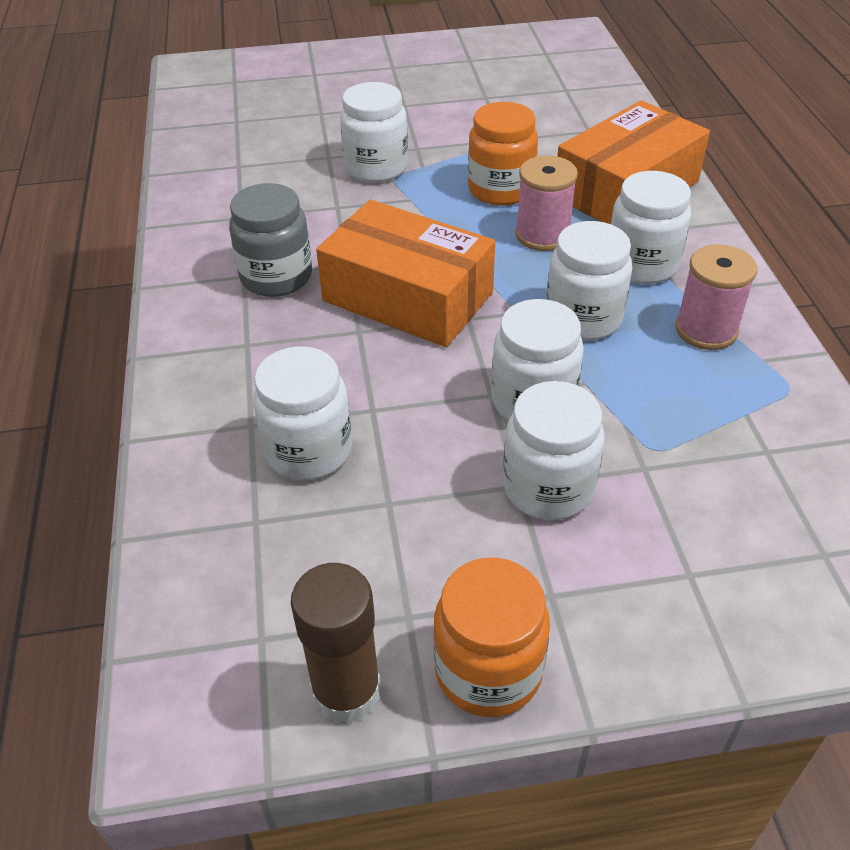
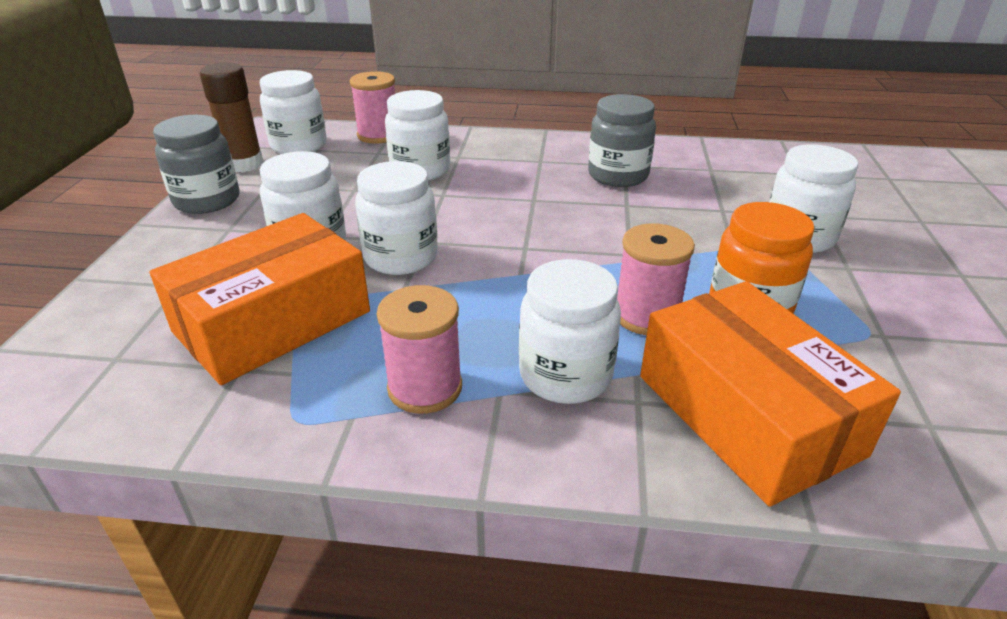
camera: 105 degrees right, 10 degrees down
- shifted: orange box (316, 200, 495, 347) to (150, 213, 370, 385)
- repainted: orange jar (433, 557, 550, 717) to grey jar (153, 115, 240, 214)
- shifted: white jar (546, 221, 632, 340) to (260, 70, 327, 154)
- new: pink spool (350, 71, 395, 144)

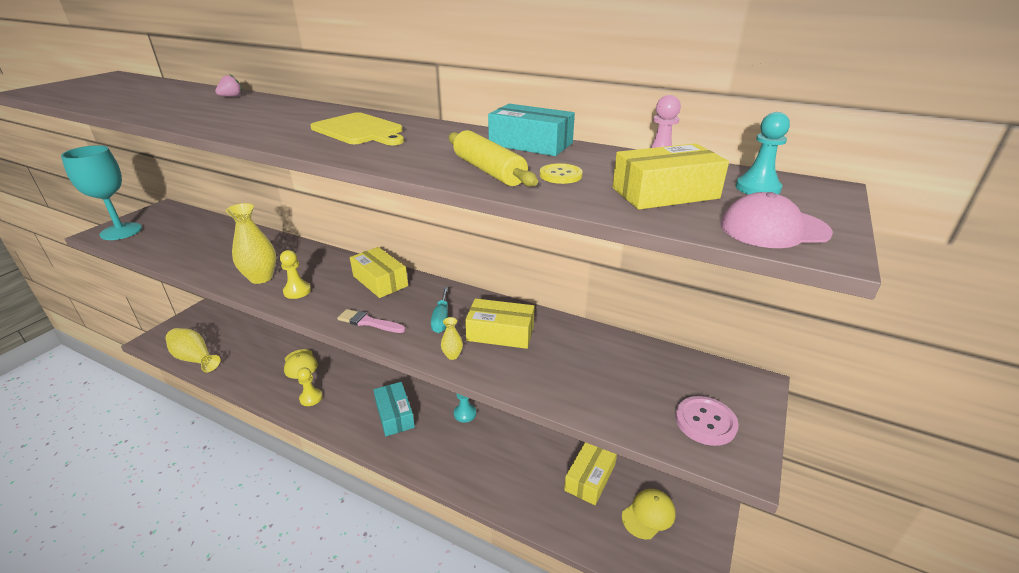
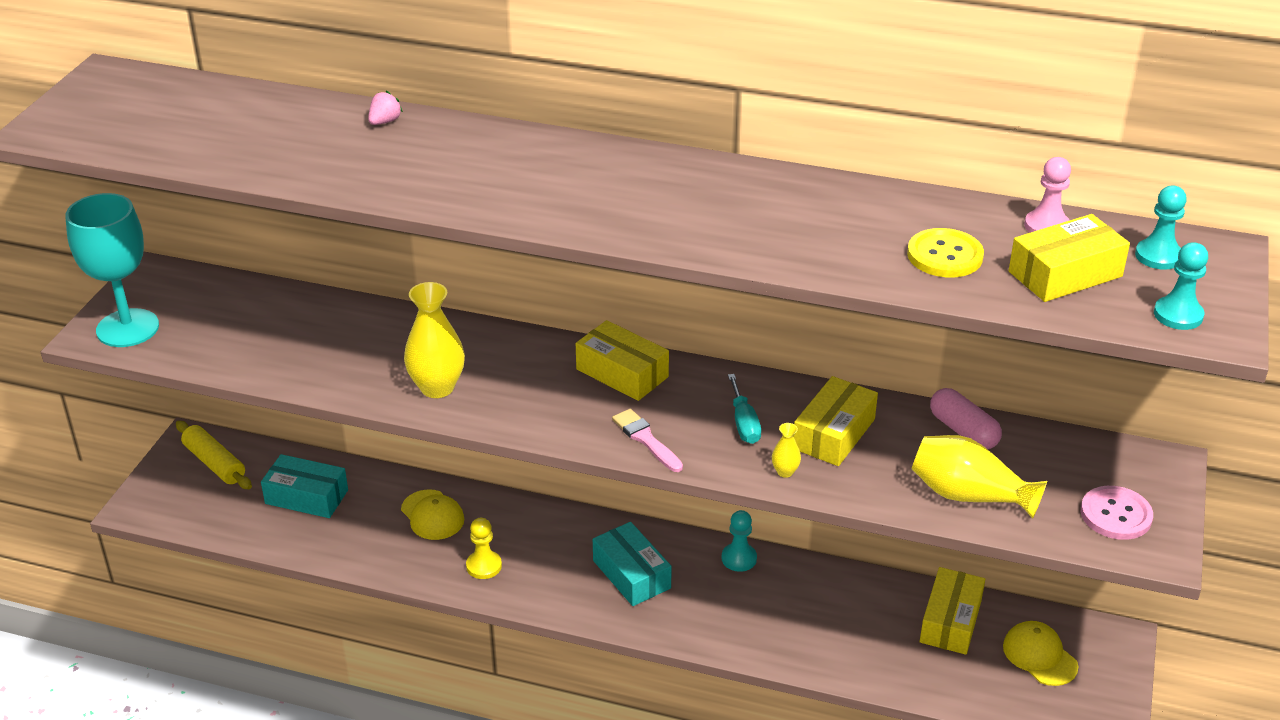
camera: 10 degrees left, 5 degrees up
- shifted: yellow vase (166, 328, 220, 372) to (912, 435, 1047, 519)
- gone: yellow pawn (280, 250, 311, 299)
- gone: yellow cutting board (310, 112, 404, 145)
- rotated: pink brush (337, 309, 405, 333) = (612, 409, 683, 472) 45 degrees clockwise
- shifted: yellow rolling pin (449, 130, 538, 187) to (176, 421, 252, 489)
- rotated: yellow box (465, 298, 535, 349) = (793, 376, 878, 466) 60 degrees counterclockwise
- shifted: turquoise box (488, 104, 575, 156) to (261, 454, 348, 518)
- scaled: yellow button (540, 163, 583, 184) = (907, 228, 984, 277) x1.54
- rotated: yellow cap (622, 489, 676, 539) = (1003, 621, 1078, 686) 75 degrees counterclockwise
- swapped: pink cap (721, 192, 833, 248) to turquoise pawn (1154, 242, 1208, 330)
- new: pink capsule (930, 388, 1002, 449)

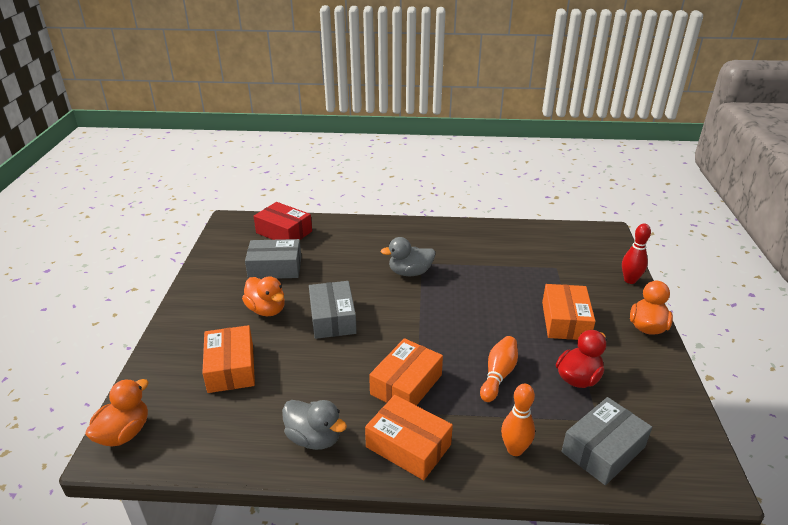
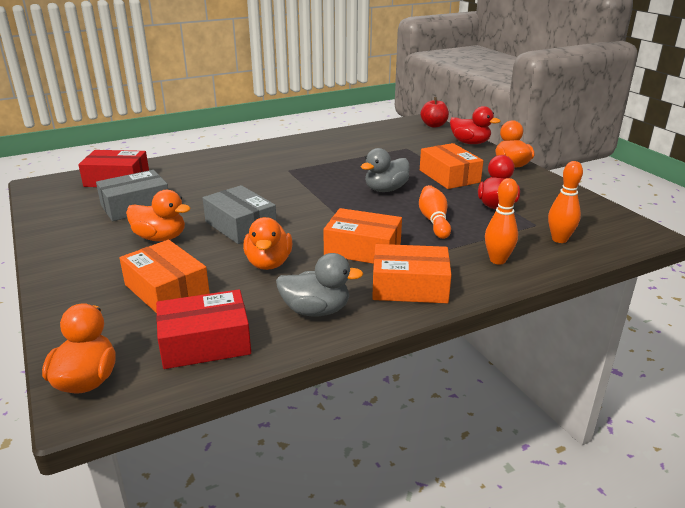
camera: 30 degrees left, 5 degrees down
- rotated: orange box (369, 338, 443, 406) = (323, 208, 402, 264) 75 degrees counterclockwise
- shifted: grey duck (381, 237, 435, 276) to (361, 148, 410, 192)
- swapped: grey box (561, 397, 652, 485) to orange bowling pin (548, 161, 583, 243)
- swapped: red bowling pin (622, 224, 651, 284) to red duck (450, 106, 500, 144)
- new: red box (156, 289, 251, 369)
- new: orange duck (243, 217, 292, 270)
- new: red apple (420, 97, 449, 127)

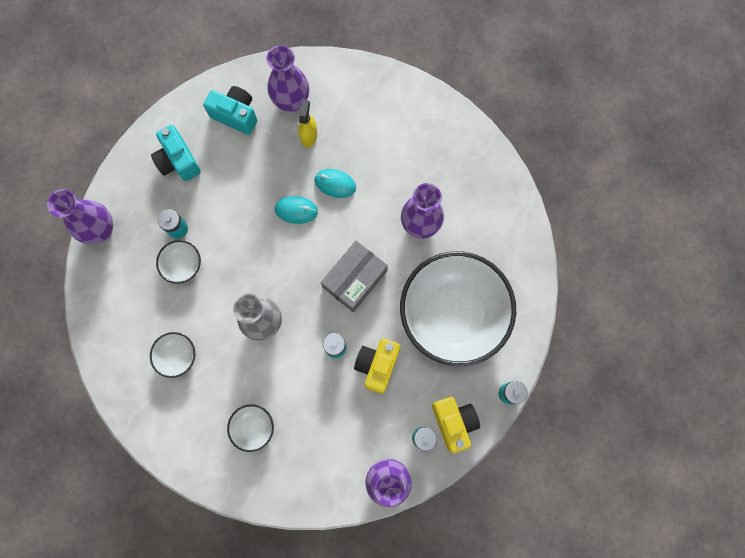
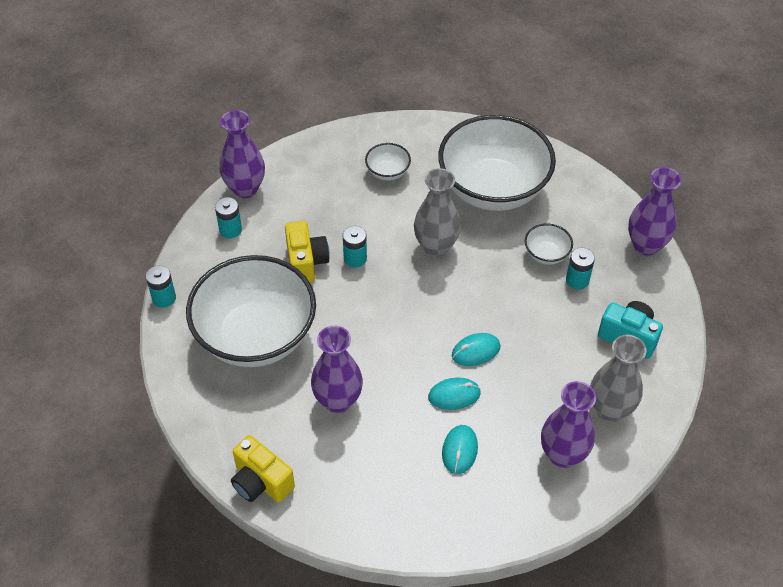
camera: 150 degrees right, 25 degrees down
- scaled: white bowl (150, 332, 195, 378) = (438, 115, 556, 211) x2.48
- swapped: turquoise camera (203, 86, 257, 135) to grey vase (590, 335, 647, 422)
- gone: yellow spray bottle (298, 100, 317, 148)
- gone: grey box (321, 241, 388, 312)
- shifted: yellow camera (432, 397, 480, 453) to (231, 435, 295, 502)
- new: turquoise mouse (442, 425, 478, 474)

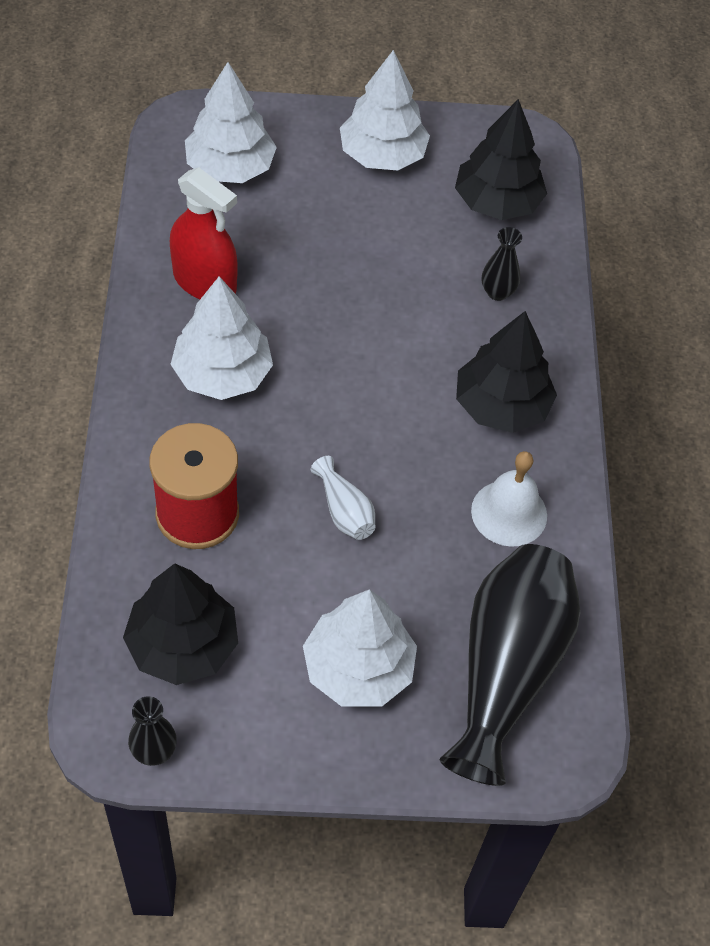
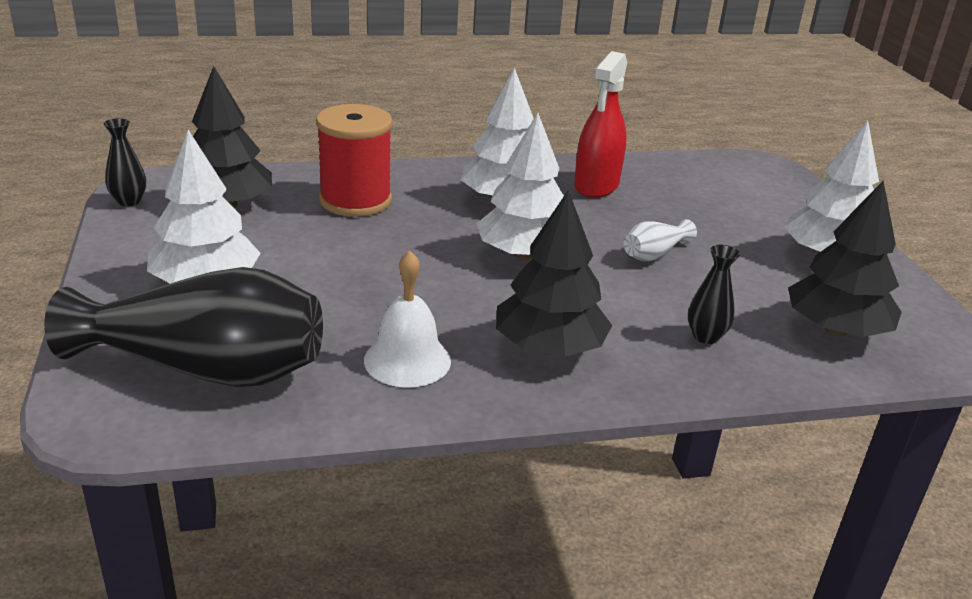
camera: 80 degrees right, 25 degrees down
- shifted: white tree (185, 62, 277, 183) to (476, 113, 564, 260)
- shifted: white vase (311, 456, 375, 540) to (624, 219, 697, 261)

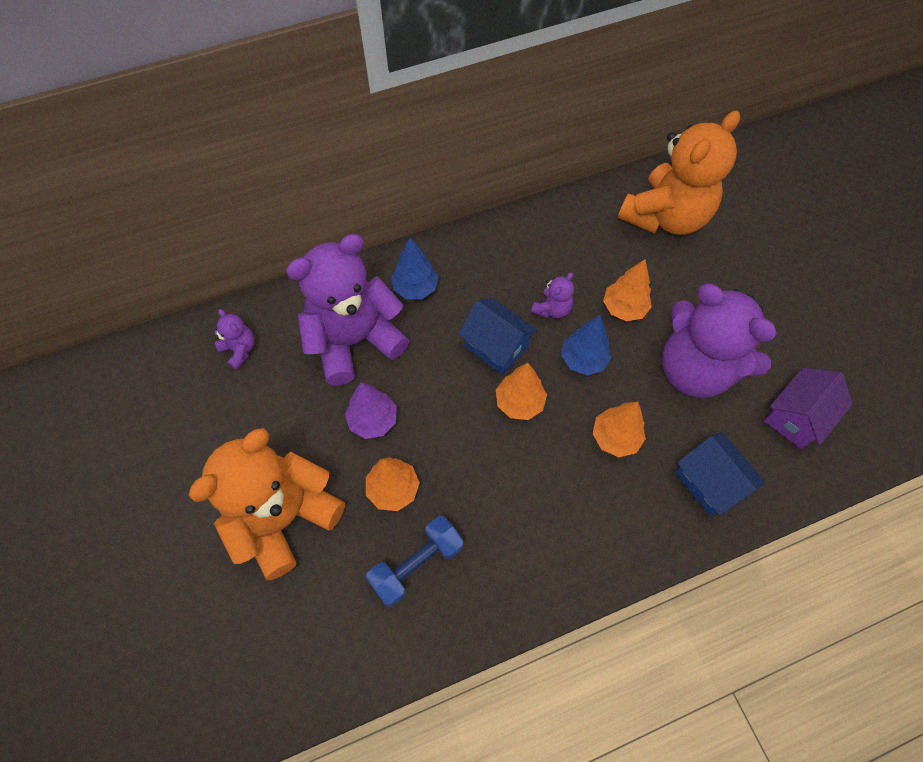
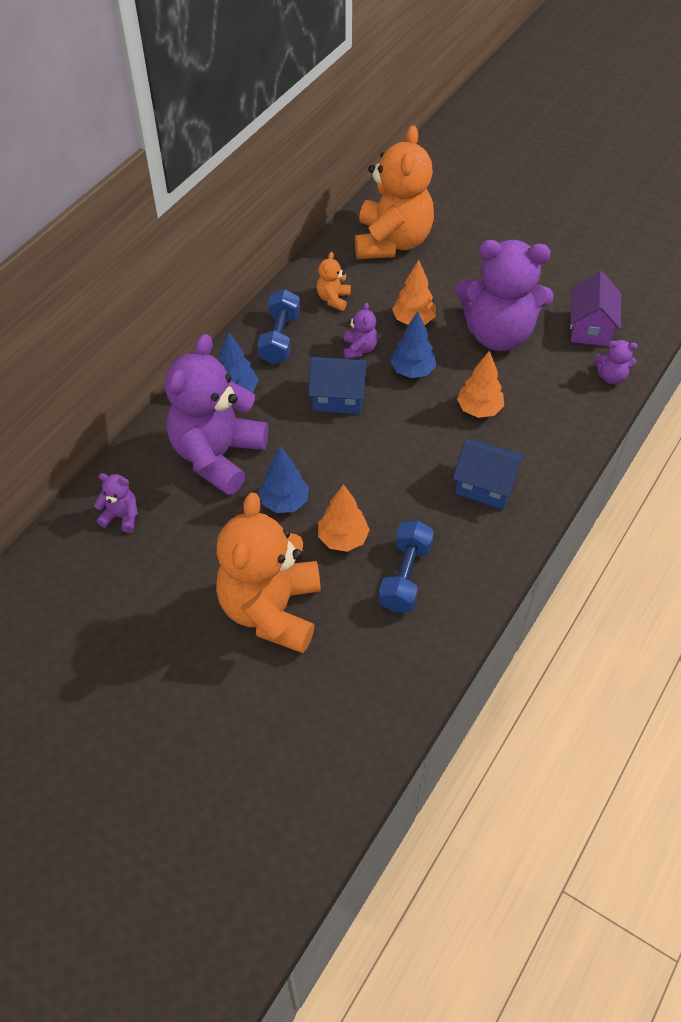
camera: 35 degrees left, 10 degrees down
- repainted: purple tree (345, 382, 397, 439) to blue tree (258, 446, 309, 513)
- gone: orange tree (496, 363, 547, 420)
- shifted: blue house (675, 432, 765, 516) to (453, 438, 525, 509)
- new: blue dumbbell (257, 289, 300, 364)
- new: orange teddy bear (316, 252, 351, 311)
- new: purple teddy bear (595, 340, 638, 384)

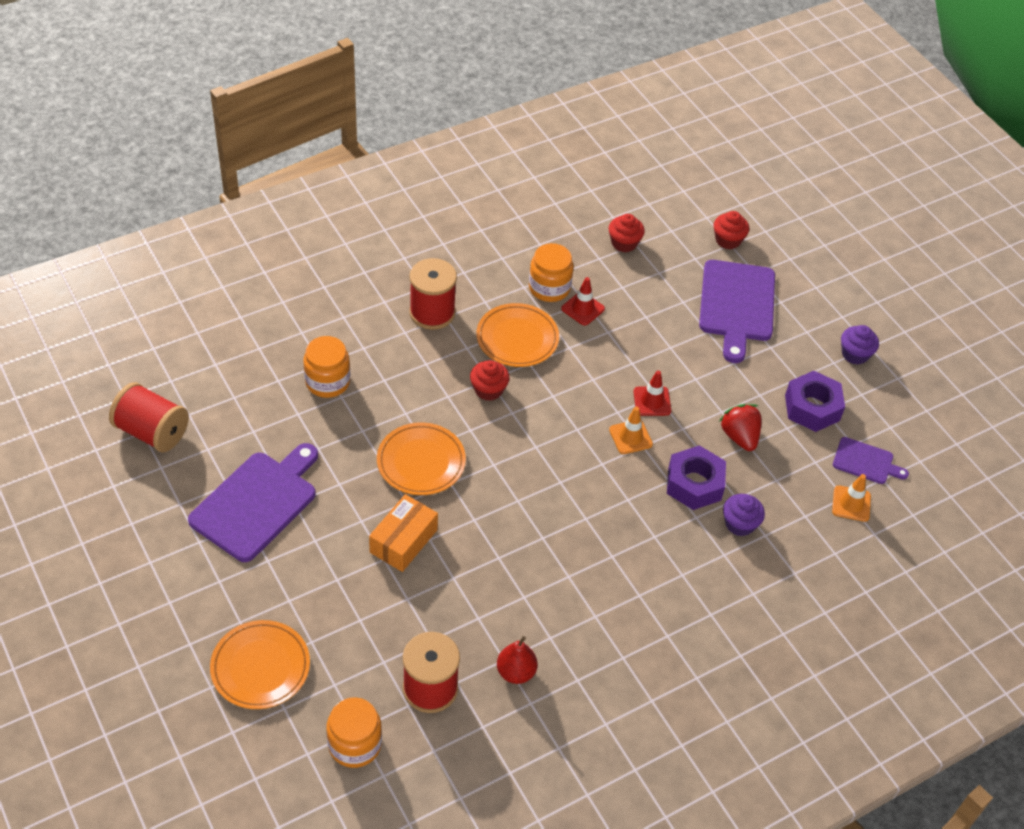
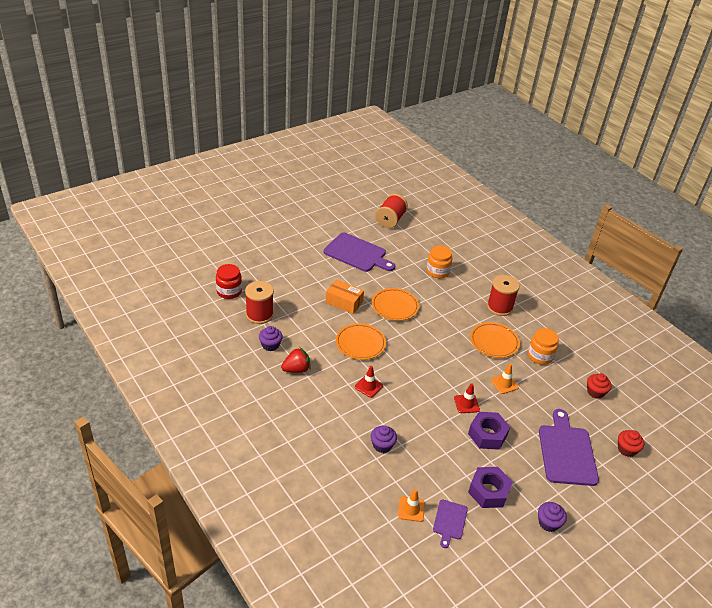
camera: 85 degrees right, 10 degrees down
- shifted: orange plate (210, 620, 310, 709) to (336, 323, 386, 360)
- repainted: orange jar (326, 697, 382, 768) to red jar (216, 264, 242, 299)
- gone: red cupcake (470, 360, 510, 401)
- swapped: red pear (497, 636, 538, 684) to purple cupcake (259, 326, 283, 351)
- shifted: red traffic cone (561, 277, 605, 326) to (355, 366, 383, 398)
- shifted: orange traffic cone (609, 407, 653, 454) to (491, 364, 519, 394)
- shifted: purple nut (667, 445, 726, 510) to (468, 412, 510, 450)
- rotated: purple cutting board (699, 260, 775, 363) = (539, 409, 599, 486) 90 degrees clockwise
- shifted: red strawberry (719, 404, 762, 451) to (281, 347, 311, 373)

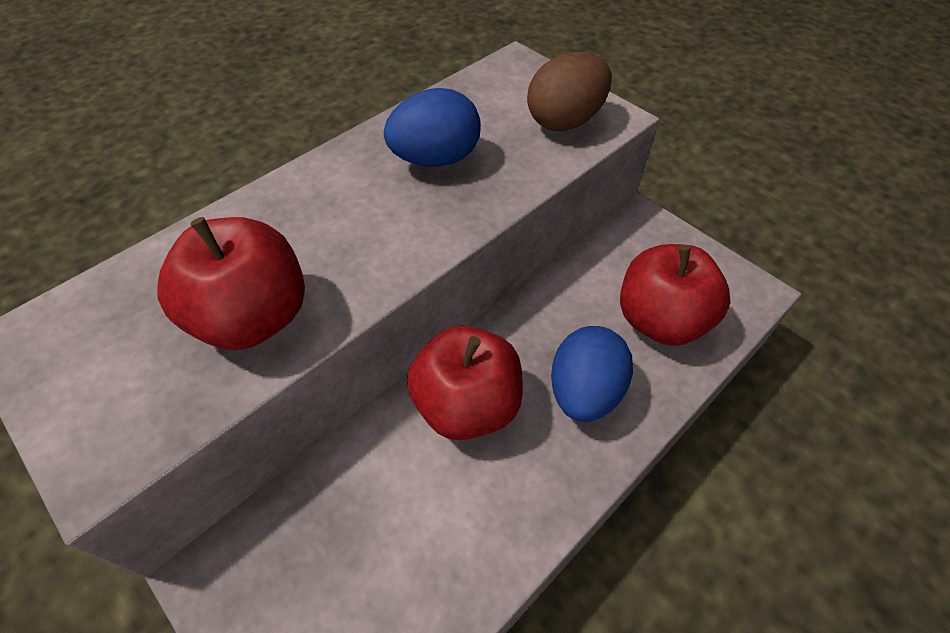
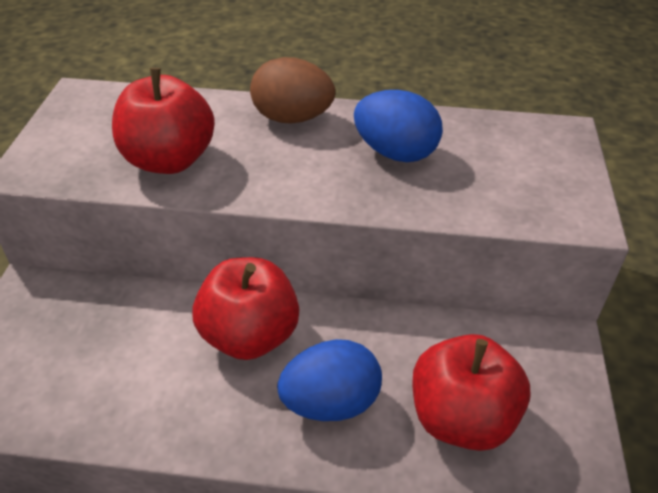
camera: 50 degrees right, 10 degrees down
- shifted: brown egg (527, 52, 612, 131) to (250, 57, 335, 124)

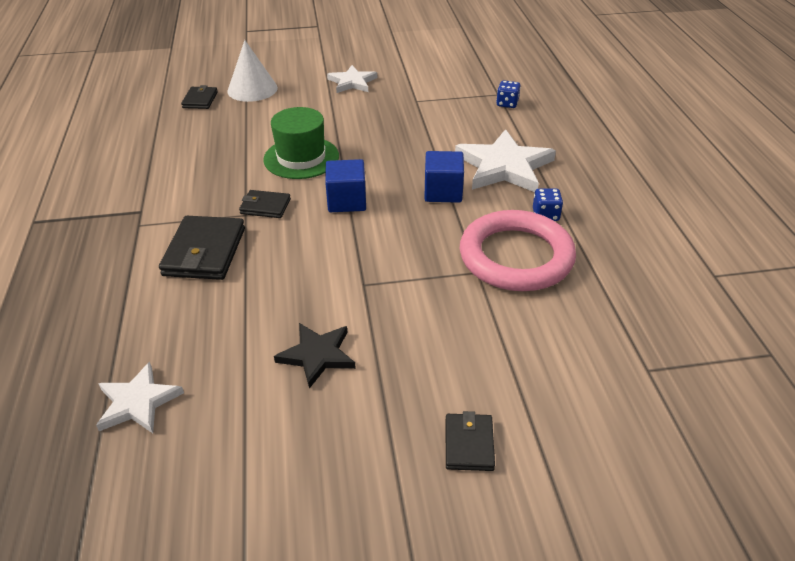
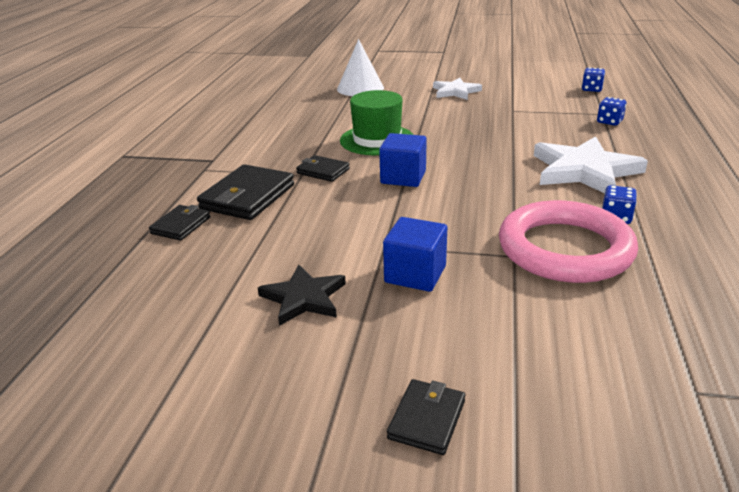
camera: 20 degrees right, 10 degrees down
- gone: white star (96, 362, 184, 433)
- shifted: black wallet (181, 85, 218, 109) to (149, 205, 211, 241)
- shifted: blue cube (424, 151, 464, 203) to (383, 217, 447, 292)
- new: blue dice (582, 68, 605, 92)

